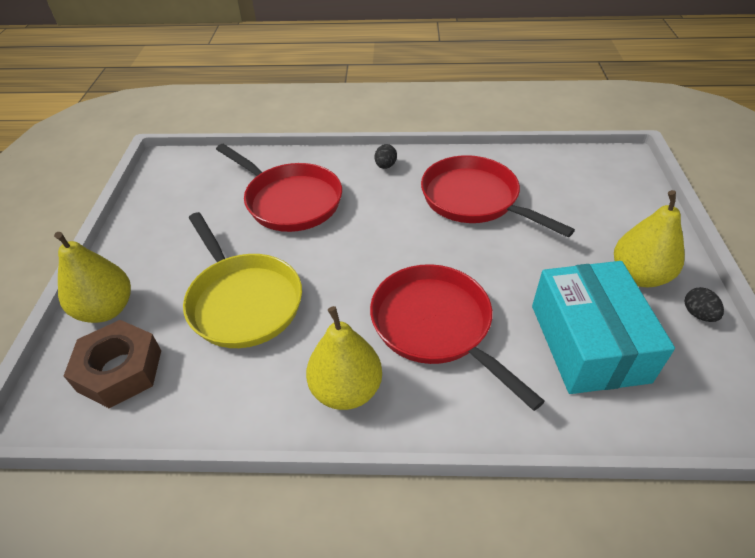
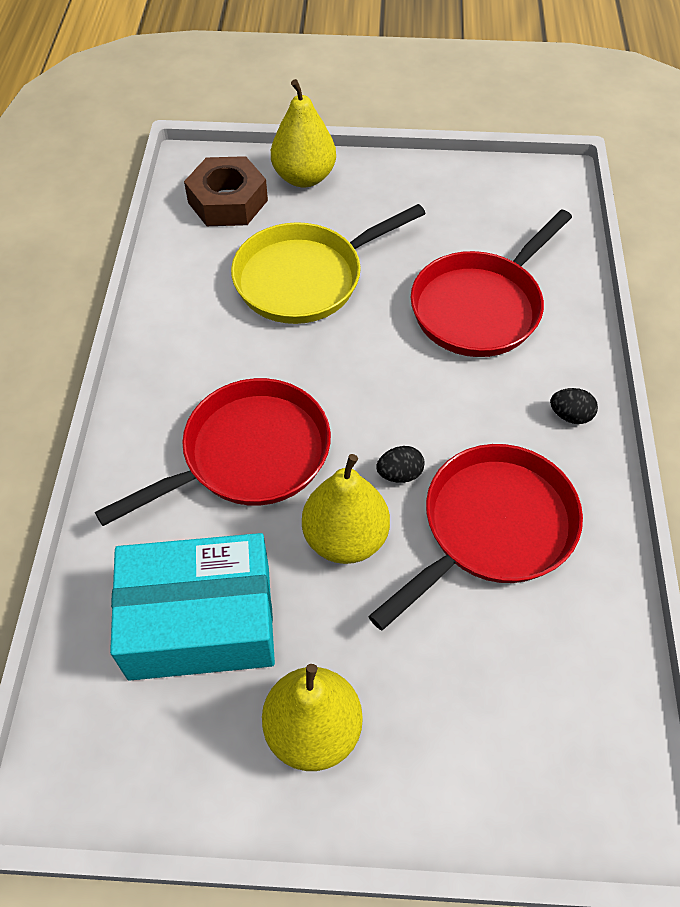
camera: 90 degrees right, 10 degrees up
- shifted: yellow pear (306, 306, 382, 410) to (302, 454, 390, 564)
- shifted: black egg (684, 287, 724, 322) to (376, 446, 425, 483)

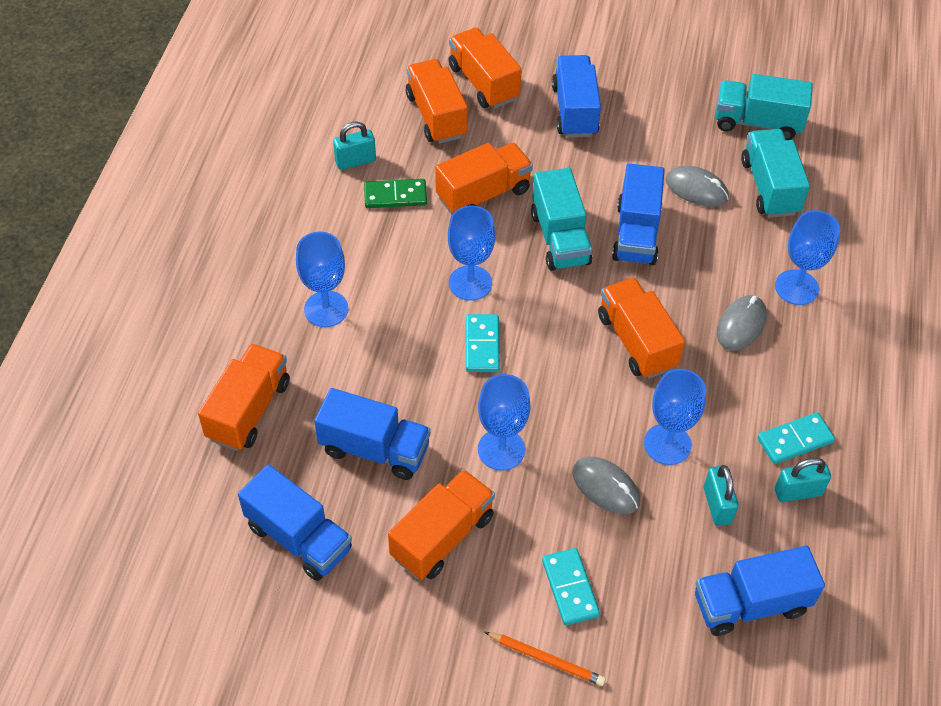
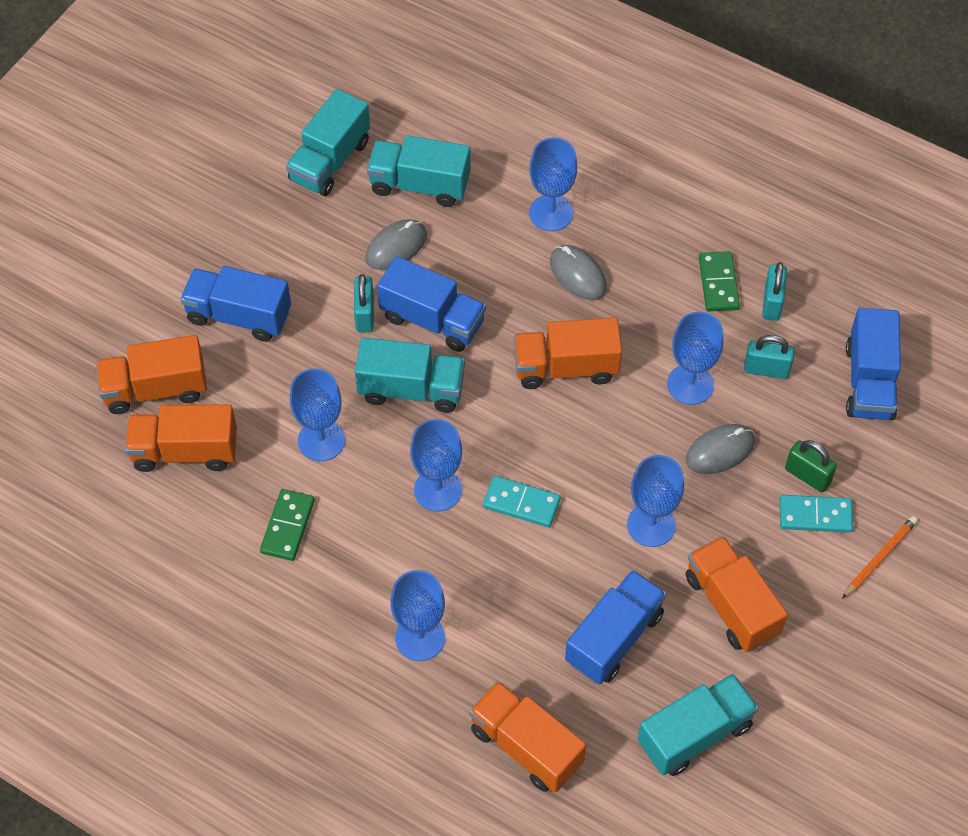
camera: 70 degrees left, 5 degrees up
- repainted: blue truck (238, 464, 352, 581) to turquoise truck (638, 674, 758, 776)
- shifted: turquoise padlock (333, 121, 376, 170) to (354, 274, 374, 332)
- swapped: orange truck (435, 143, 533, 215) to blue goblet (290, 369, 345, 461)
- repainted: turquoise domino (757, 413, 835, 464) to green domino (699, 251, 740, 311)
- new: green padlock (785, 440, 837, 492)

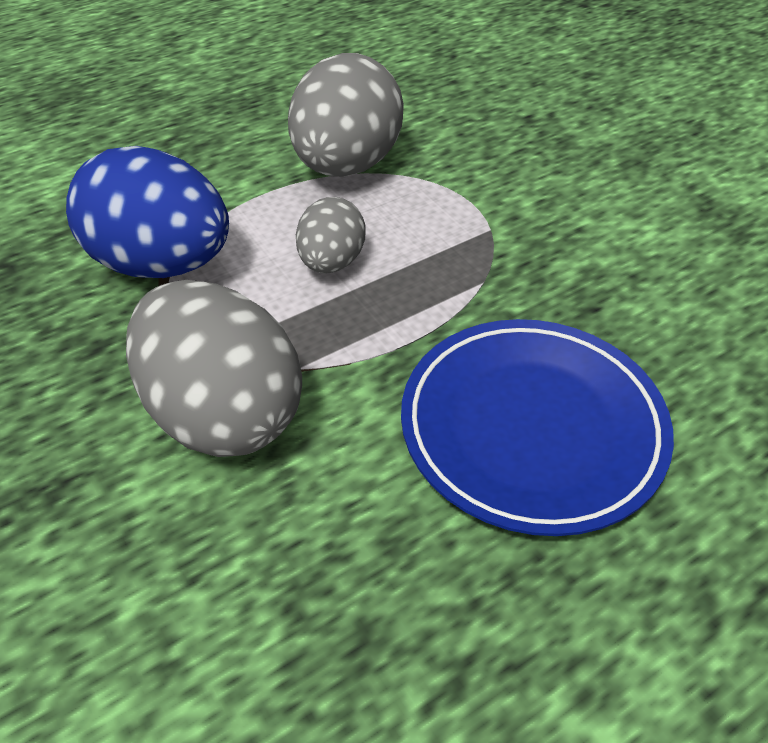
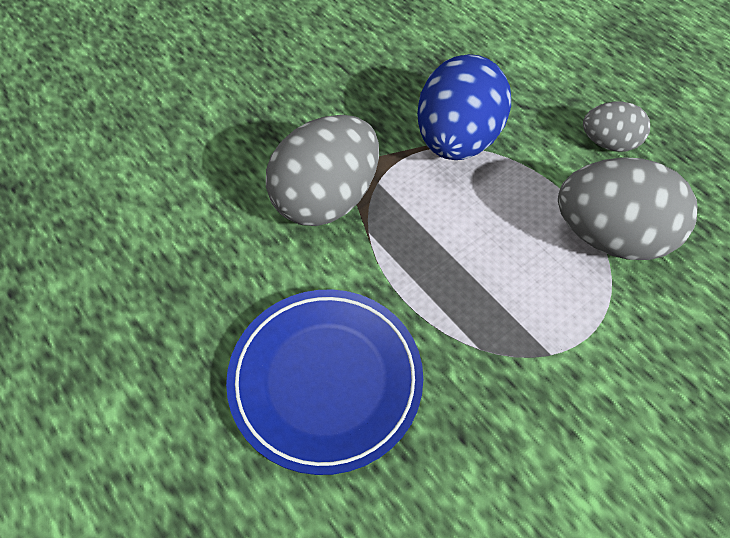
camera: 85 degrees right, 10 degrees up
- shifted: grey egg (296, 197, 365, 273) to (583, 101, 650, 152)

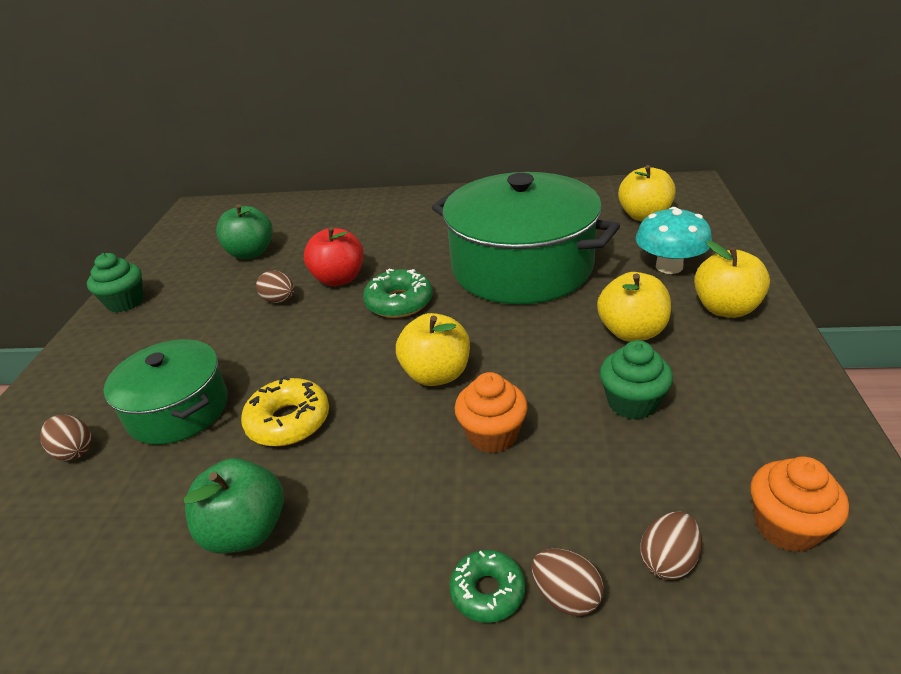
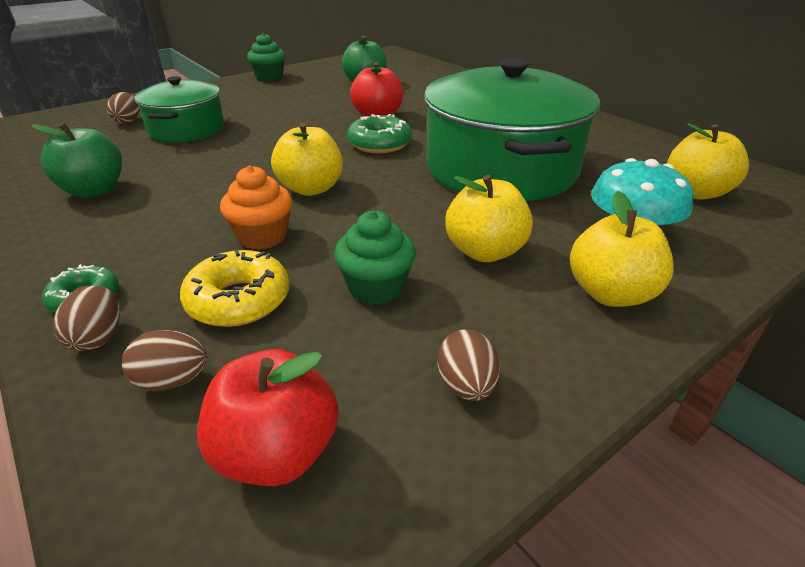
camera: 45 degrees right, 0 degrees up
- shifted: yellow donut (241, 376, 329, 446) to (180, 249, 289, 327)
- shifted: brown egg (256, 270, 294, 303) to (438, 329, 500, 401)
- swapped: orange cupcake (750, 457, 849, 552) to red apple (197, 349, 339, 486)

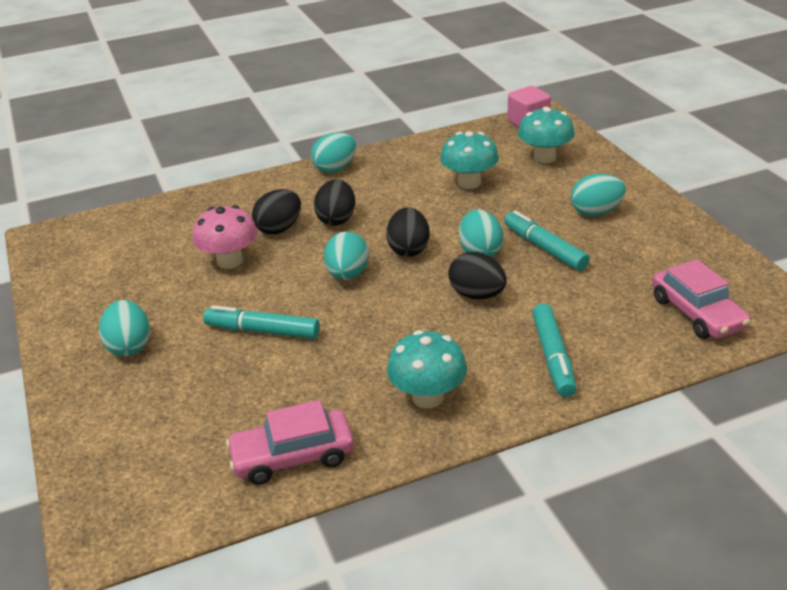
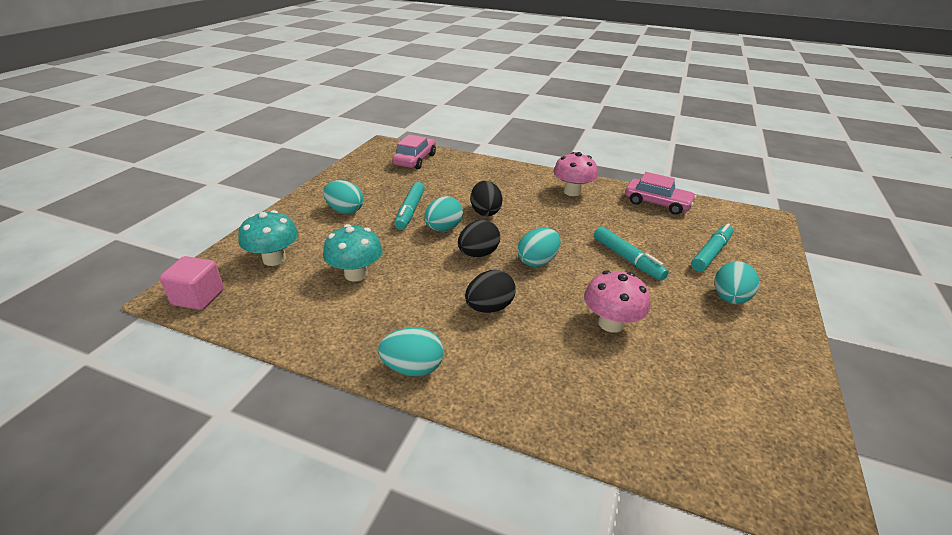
camera: 140 degrees left, 0 degrees up
- gone: black egg (252, 189, 301, 235)
- repainted: turquoise mushroom (387, 330, 467, 409) to pink mushroom (553, 152, 598, 196)
- shifted: turquoise marker (532, 303, 577, 397) to (691, 223, 733, 272)

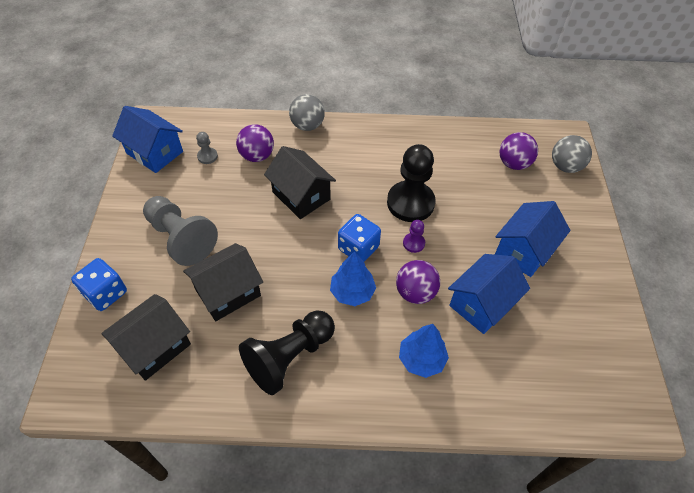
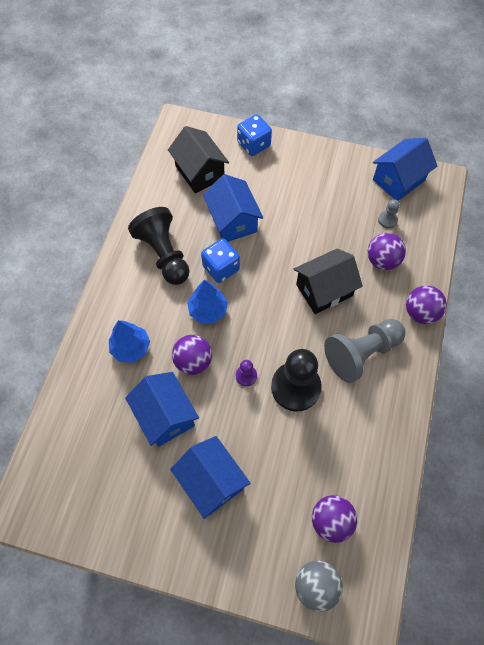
camera: 105 degrees right, 10 degrees up
- shifted: grey pawn (143, 196, 218, 266) to (324, 319, 406, 383)
- repainted: black house (183, 243, 263, 321) to blue house (203, 174, 263, 242)
- repainted: grey ball (289, 94, 325, 131) to purple ball (406, 285, 447, 324)
- shifted: blue dice (338, 214, 381, 262) to (201, 238, 240, 283)

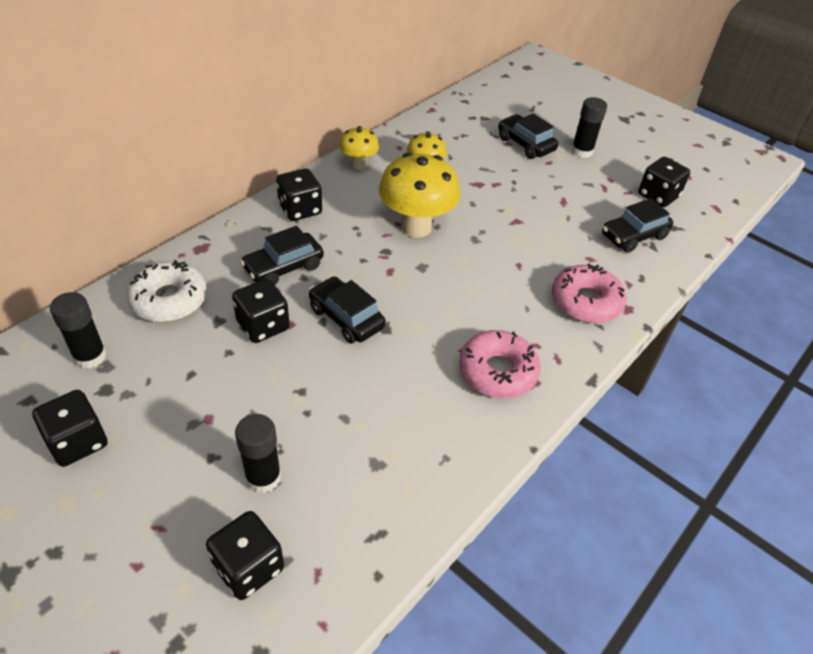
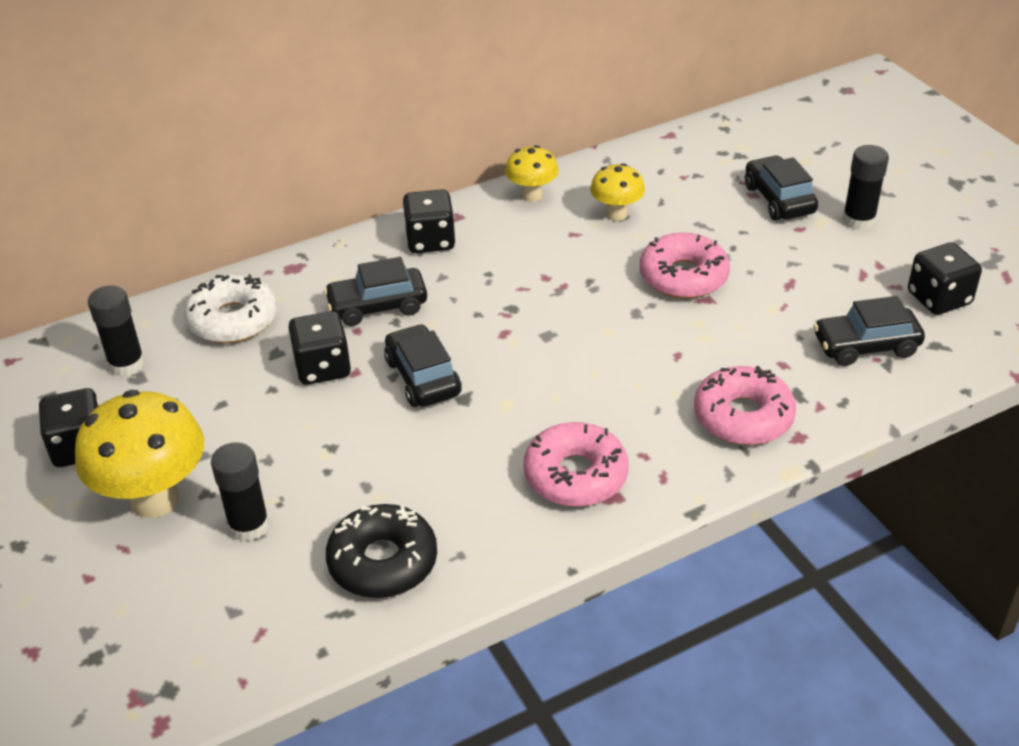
camera: 25 degrees right, 5 degrees down
- gone: black dice (206, 511, 284, 600)
- shifted: yellow mushroom (379, 153, 460, 238) to (75, 390, 204, 518)
- new: black donut (326, 504, 437, 598)
- new: pink donut (640, 232, 730, 299)

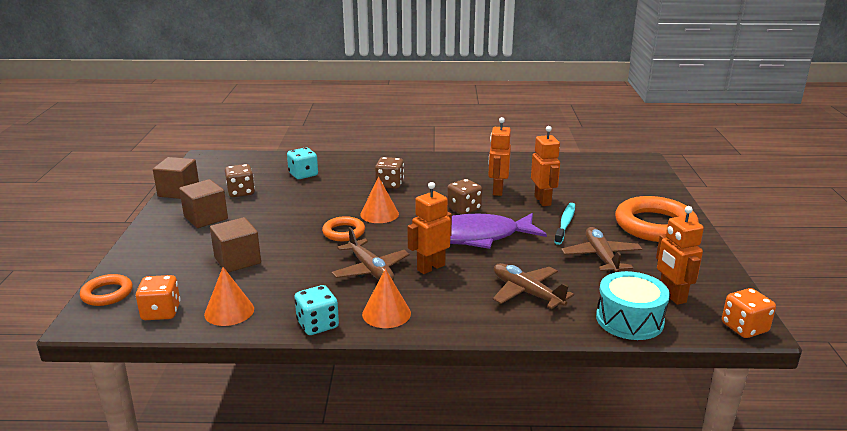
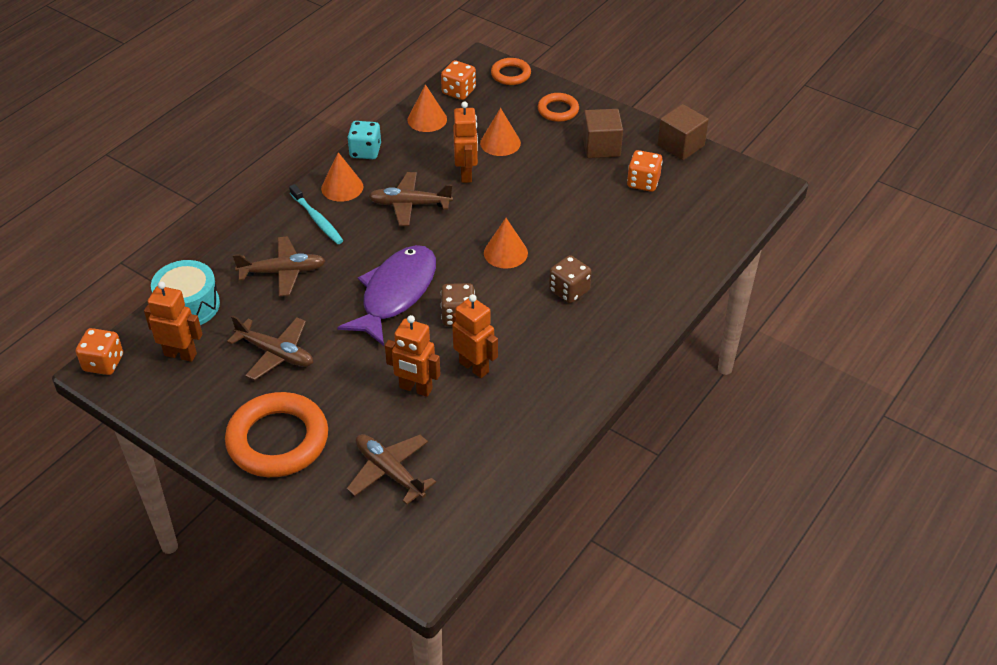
camera: 125 degrees right, 20 degrees up
- swapped: brown cube (210, 217, 261, 273) to orange cone (480, 108, 521, 156)
- repainted: brown dice (225, 164, 255, 197) to orange dice (627, 150, 663, 192)
- gone: turquoise dice (287, 147, 318, 179)
- shifted: orange ring (322, 216, 365, 241) to (538, 93, 579, 122)
- shifted: orange robot (407, 182, 452, 274) to (453, 101, 478, 183)
- shifted: turquoise toothbrush (554, 203, 575, 245) to (289, 184, 343, 244)
- new: brown plane (347, 434, 436, 505)

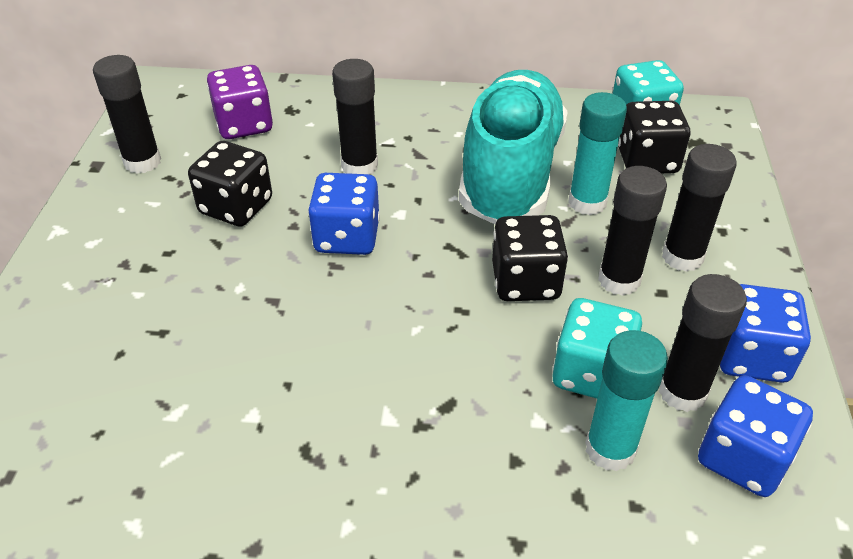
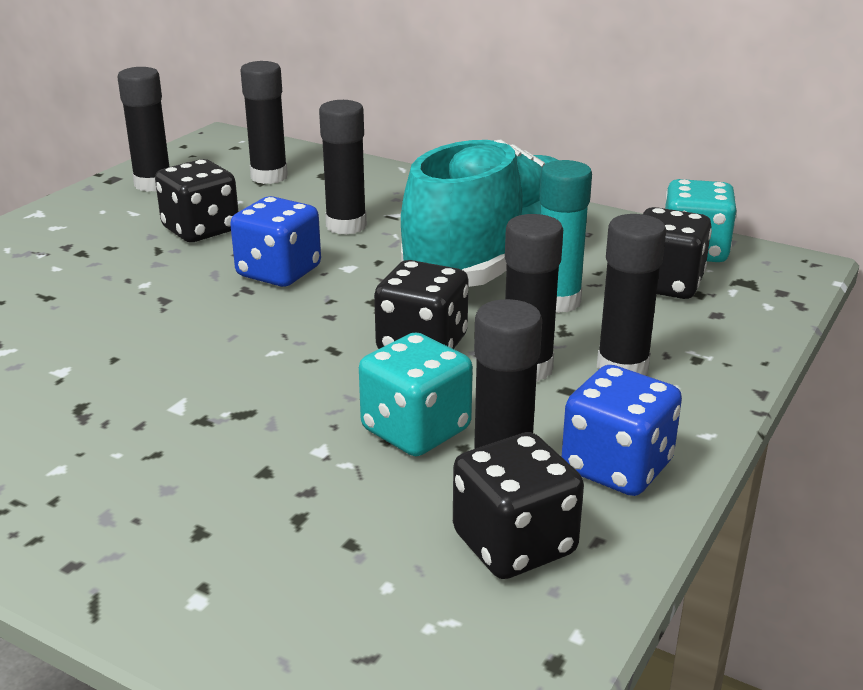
camera: 25 degrees right, 15 degrees down
- swapped: purple dice (207, 65, 273, 139) to black glue stick (240, 61, 288, 184)
- gone: turquoise glue stick (585, 330, 668, 471)
- repainted: blue dice (698, 375, 813, 497) to black dice (453, 432, 584, 579)

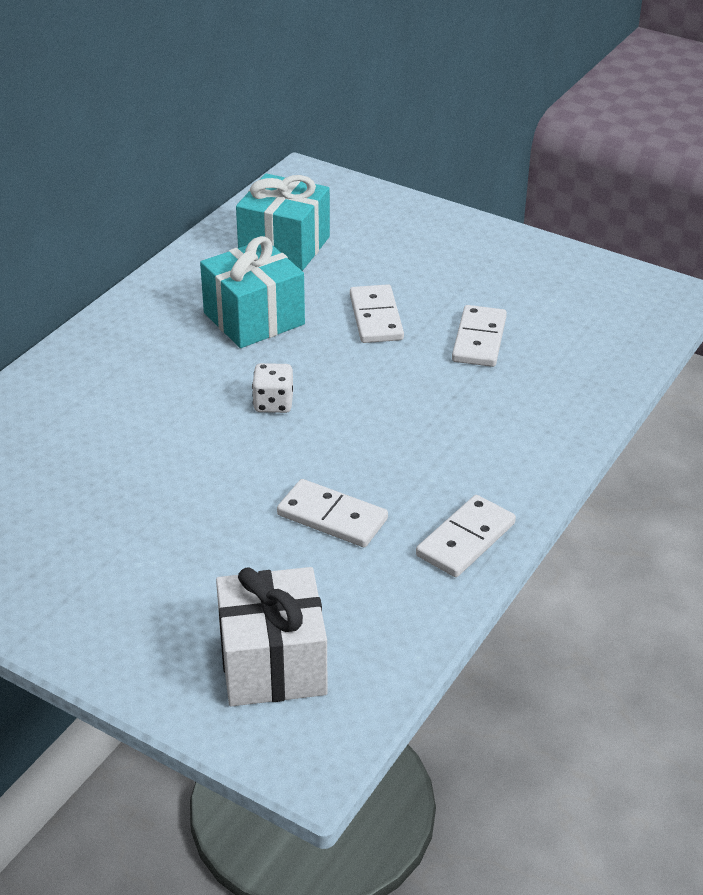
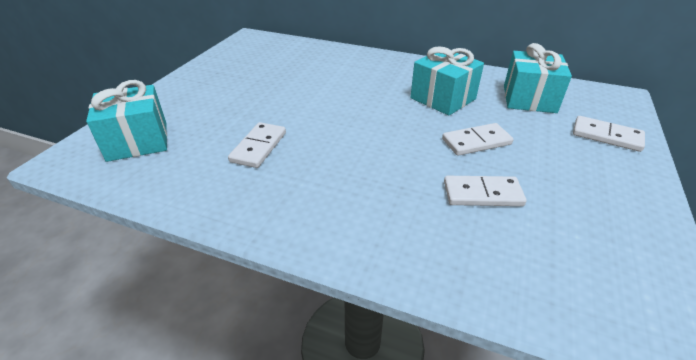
camera: 80 degrees right, 0 degrees up
- repainted: white gift (216, 567, 328, 706) to turquoise gift (86, 80, 167, 162)
- gone: white dice (252, 363, 293, 413)
- shifted: white domino (416, 495, 516, 577) to (573, 116, 645, 152)

